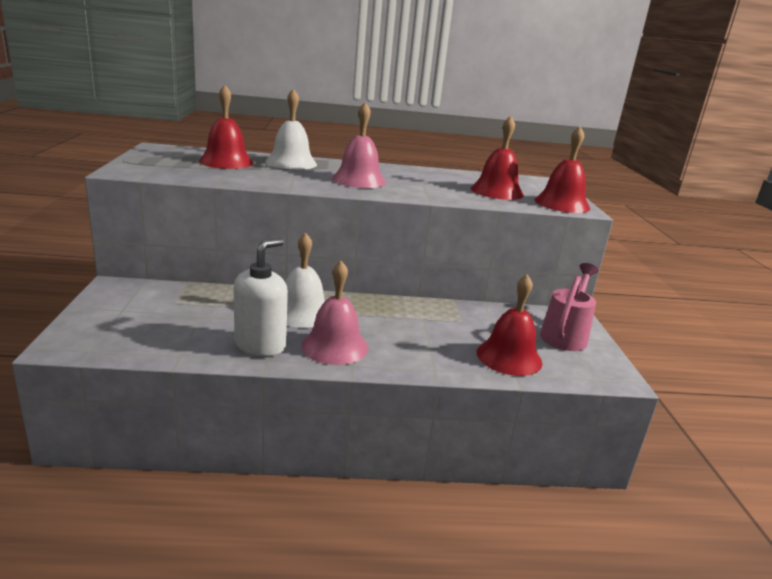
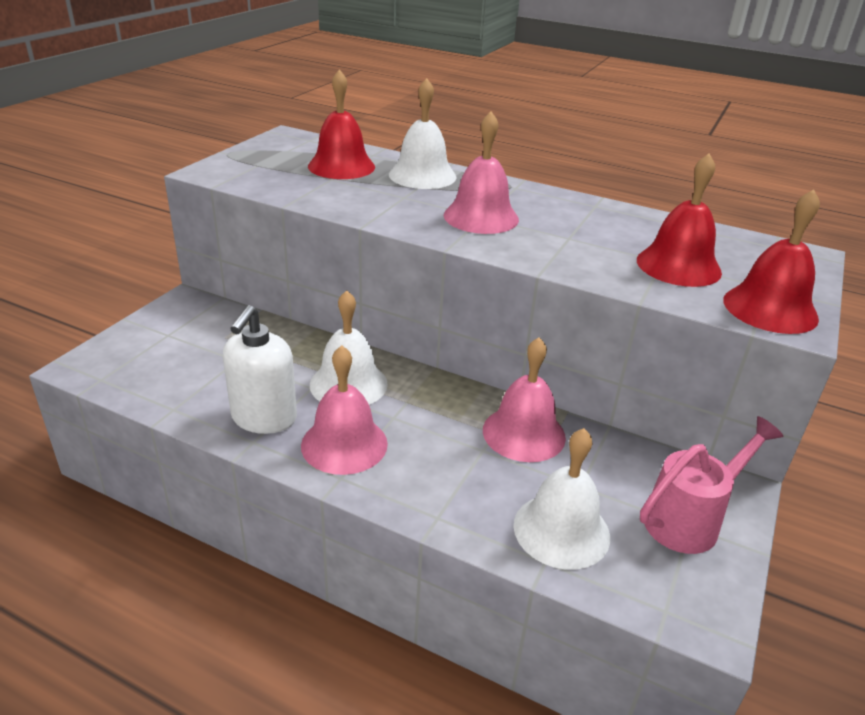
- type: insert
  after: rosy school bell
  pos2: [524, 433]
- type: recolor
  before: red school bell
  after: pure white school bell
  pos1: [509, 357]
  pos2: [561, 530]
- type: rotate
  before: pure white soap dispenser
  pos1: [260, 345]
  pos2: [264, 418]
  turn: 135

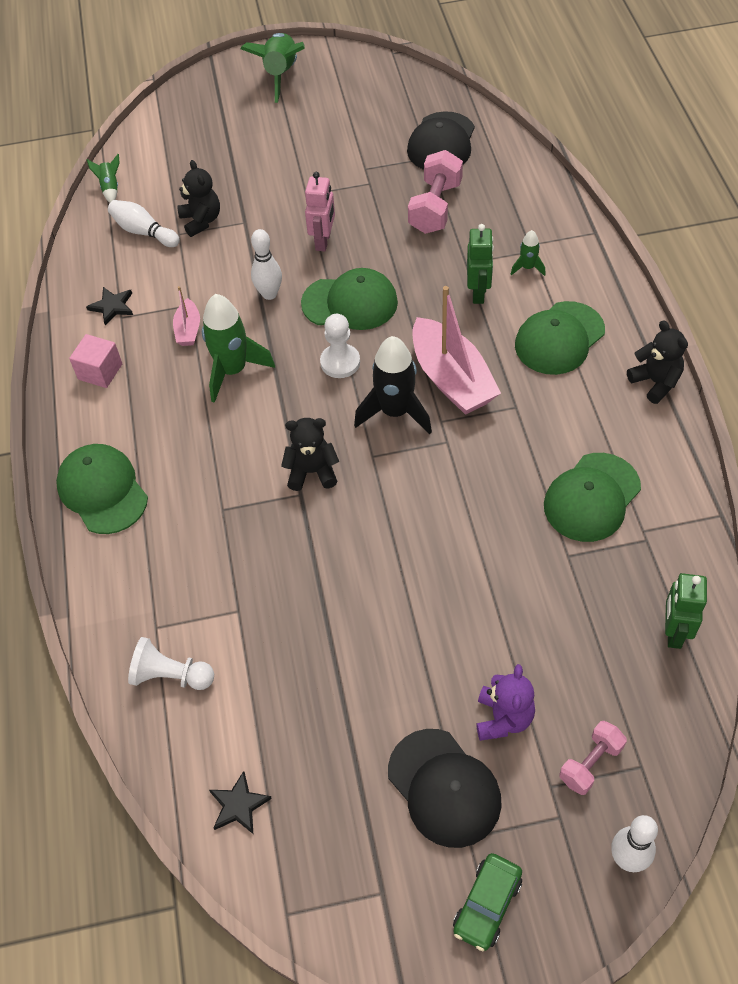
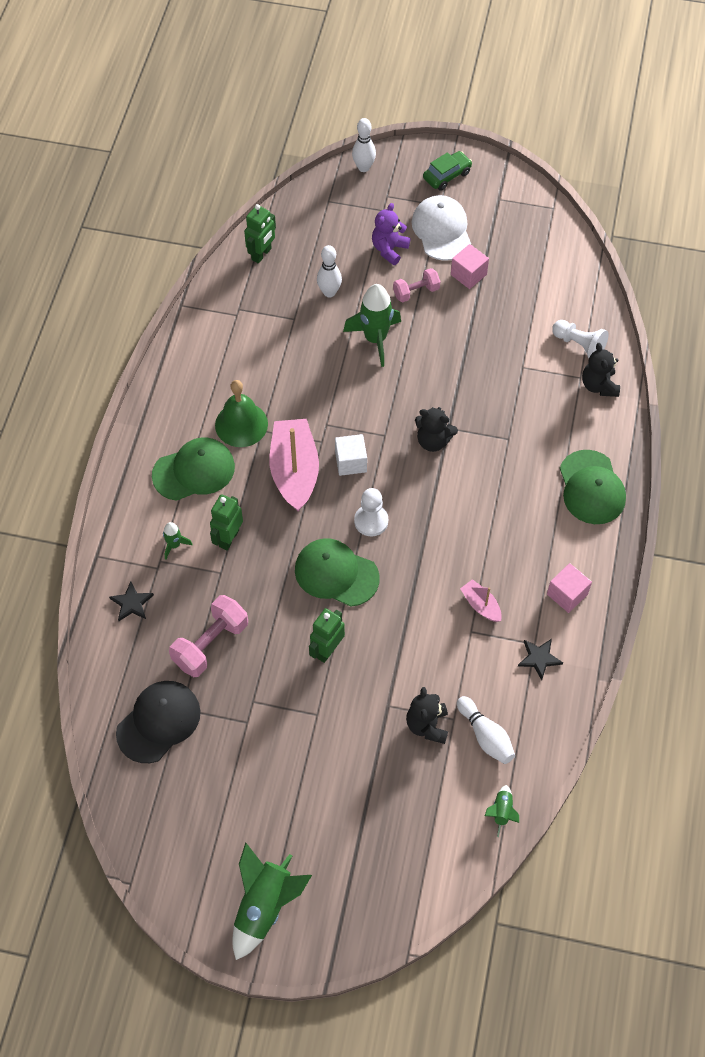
- type: delete
  before: emerald cap
  pos1: [591, 497]
- type: insert
  after: emerald school bell
  pos2: [241, 424]
- type: insert
  after: rosy cube
  pos2: [468, 274]
- type: move
  before: emerald rocket
  pos1: [233, 370]
  pos2: [375, 339]
- type: move
  before: black star shape
  pos1: [239, 805]
  pos2: [131, 603]
- type: move
  before: pure white skittle
  pos1: [269, 294]
  pos2: [329, 292]
- type: move
  before: rosy free weight
  pos1: [590, 763]
  pos2: [416, 292]
- type: move
  before: black stuffed bear
  pos1: [655, 382]
  pos2: [599, 385]
- type: replace
  before: black rocket
  after: pure white cube
  pos1: [395, 412]
  pos2: [351, 462]
- type: recolor
  before: rosy robot figure
  after: emerald robot figure
  pos1: [323, 241]
  pos2: [327, 650]
- type: recolor
  before: black cap
  after: pure white cap
  pos1: [444, 788]
  pos2: [441, 230]
- type: rotate
  before: rosy boat
  pos1: [188, 329]
  pos2: [481, 605]
  turn: -60

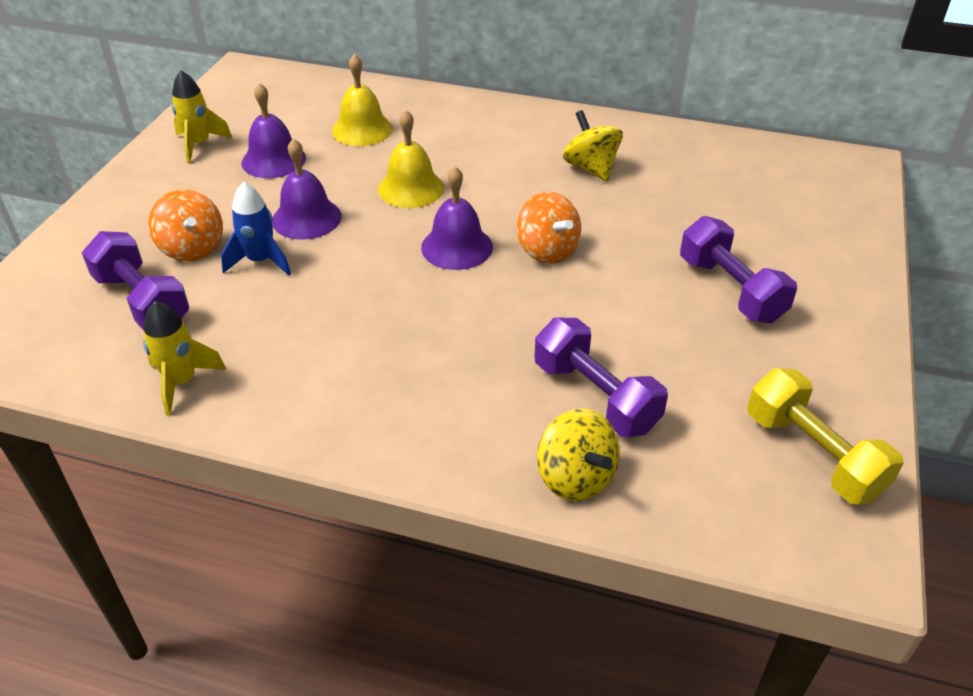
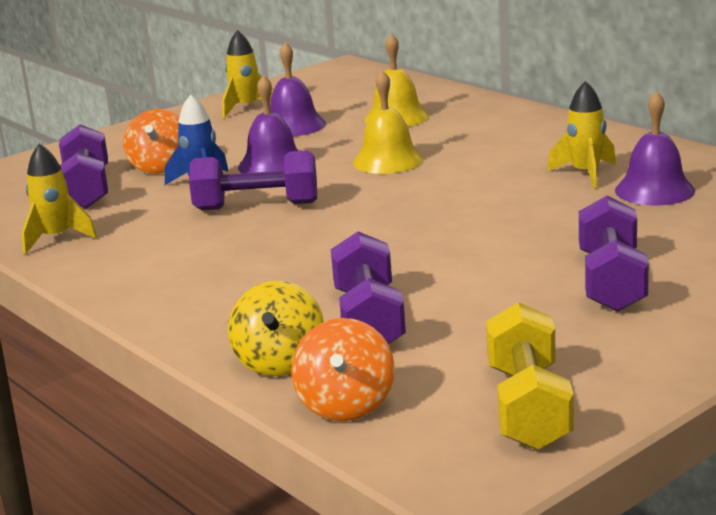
- type: insert
  after: violet free weight
  pos2: [256, 206]
- type: move
  before: violet school bell
  pos1: [457, 247]
  pos2: [654, 190]
- type: move
  before: bright orange toy top
  pos1: [547, 250]
  pos2: [346, 405]
- type: replace
  before: bright yellow toy top
  after: bright yellow rocket
  pos1: [591, 168]
  pos2: [585, 174]

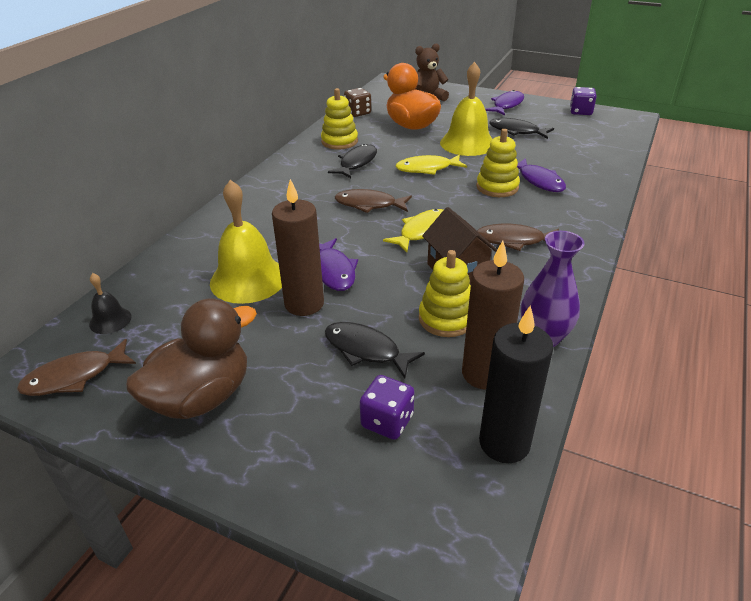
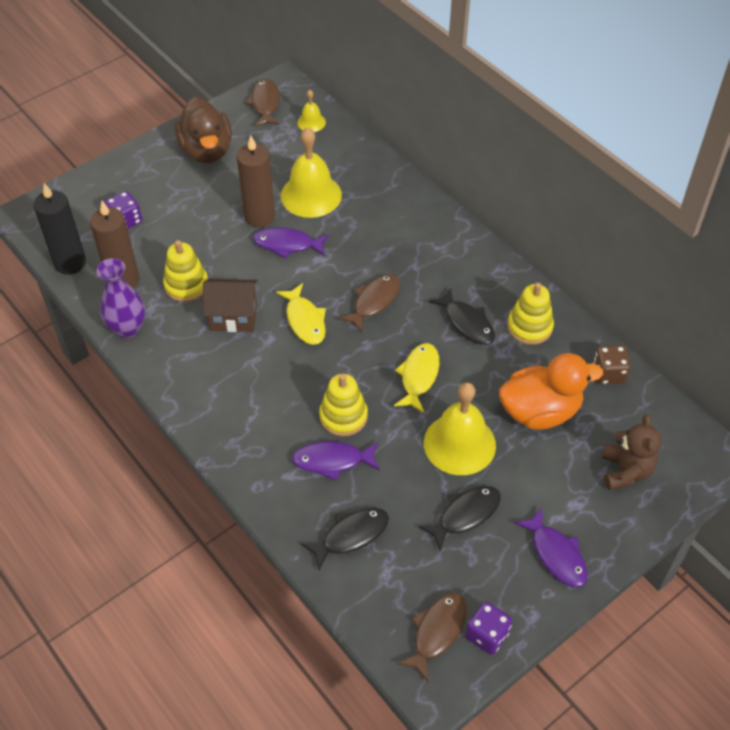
- type: move
  before: black toy fish
  pos1: [366, 350]
  pos2: [351, 536]
- type: move
  before: russet toy fish
  pos1: [514, 240]
  pos2: [436, 632]
- type: recolor
  before: black school bell
  after: bright yellow school bell
  pos1: [110, 320]
  pos2: [311, 122]

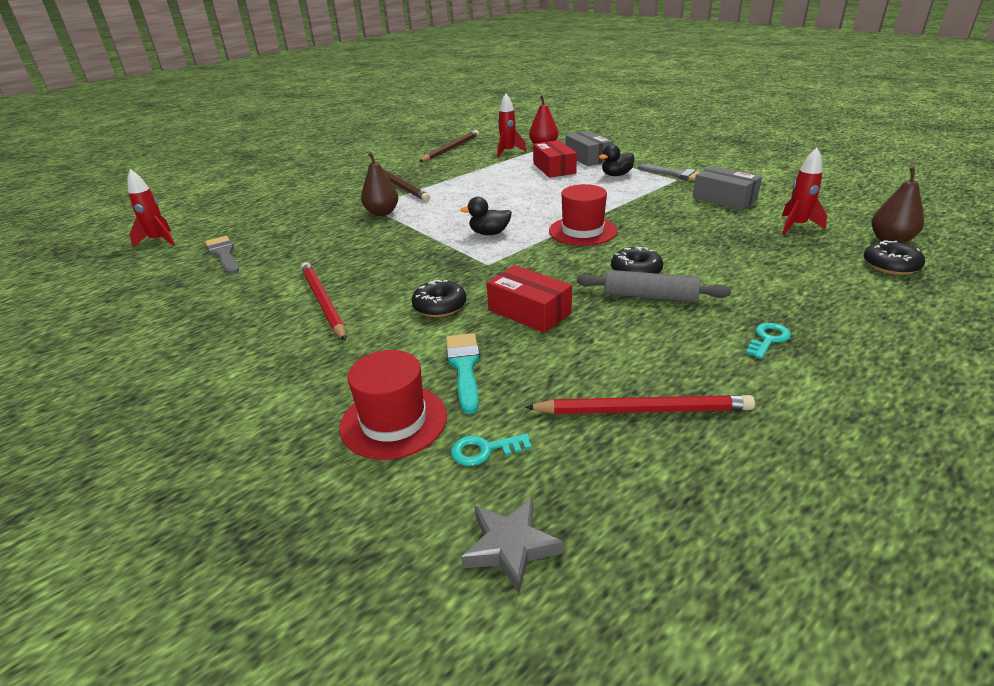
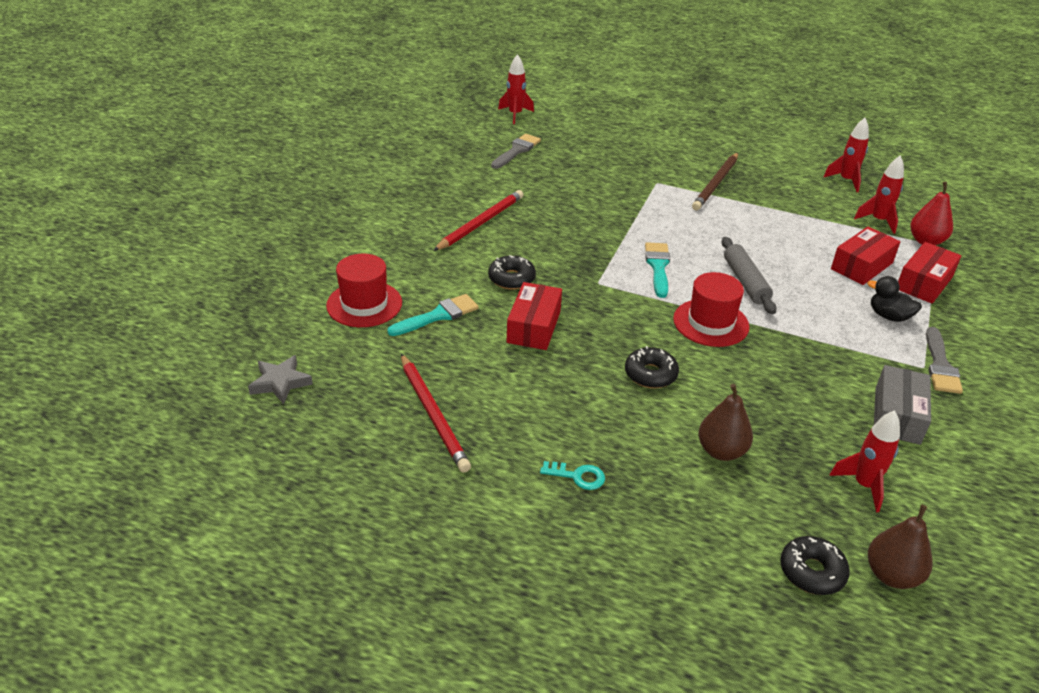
- type: delete
  before: aqua door key
  pos1: [484, 450]
- type: move
  before: russet pear fruit
  pos1: [382, 213]
  pos2: [721, 451]
- type: move
  before: gray pastry roller
  pos1: [650, 296]
  pos2: [745, 282]
- type: replace
  before: russet pencil
  after: red rocket
  pos1: [451, 149]
  pos2: [846, 181]
- type: replace
  before: black toy duck
  after: aqua paint brush
  pos1: [489, 233]
  pos2: [658, 267]
- type: recolor
  before: gray package
  after: red package
  pos1: [587, 158]
  pos2: [924, 283]

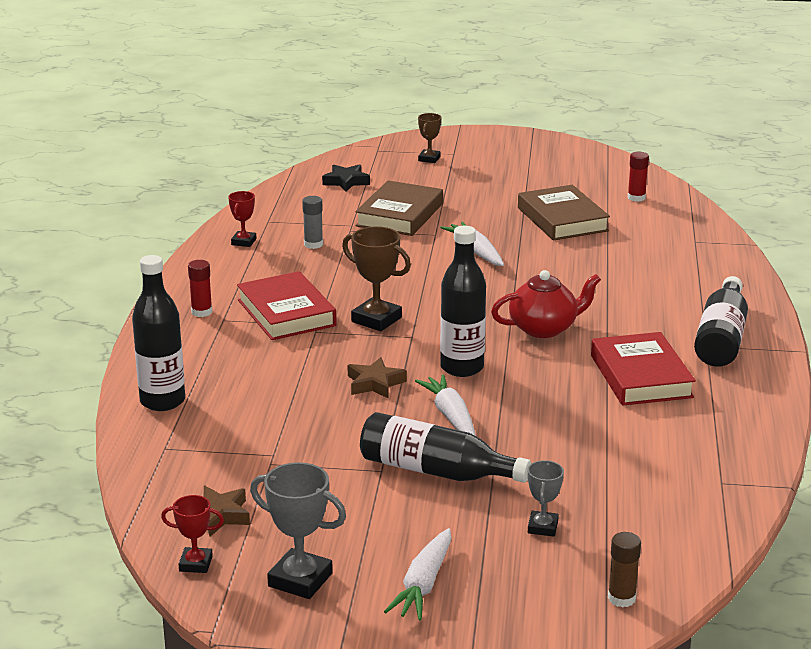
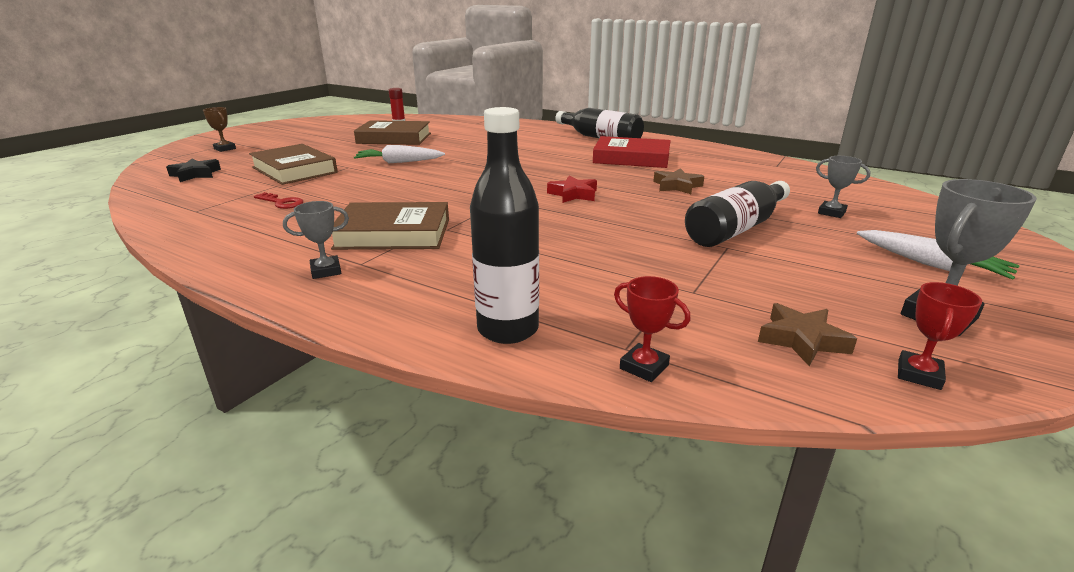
- type: delete
  before: russet award cup
  pos1: [376, 319]
- type: delete
  before: pure white root vegetable
  pos1: [450, 416]
- type: delete
  before: red teapot
  pos1: [544, 328]
- type: delete
  before: russet glue stick
  pos1: [621, 598]
- type: move
  before: red award cup
  pos1: [243, 242]
  pos2: [644, 367]
- type: move
  before: russet star shape
  pos1: [375, 383]
  pos2: [677, 186]
- type: replace
  before: red glue stick
  after: gray award cup
  pos1: [201, 312]
  pos2: [326, 271]
- type: replace
  before: gray glue stick
  after: red door key
  pos1: [313, 244]
  pos2: [282, 202]
- type: replace
  before: black drink bottle
  after: red star shape
  pos1: [462, 368]
  pos2: [573, 194]
- type: recolor
  before: red hardback
  after: russet hardback
  pos1: [286, 313]
  pos2: [393, 234]

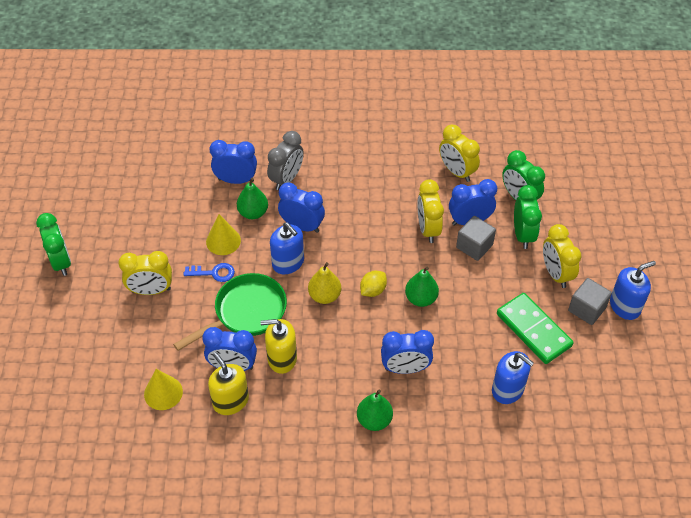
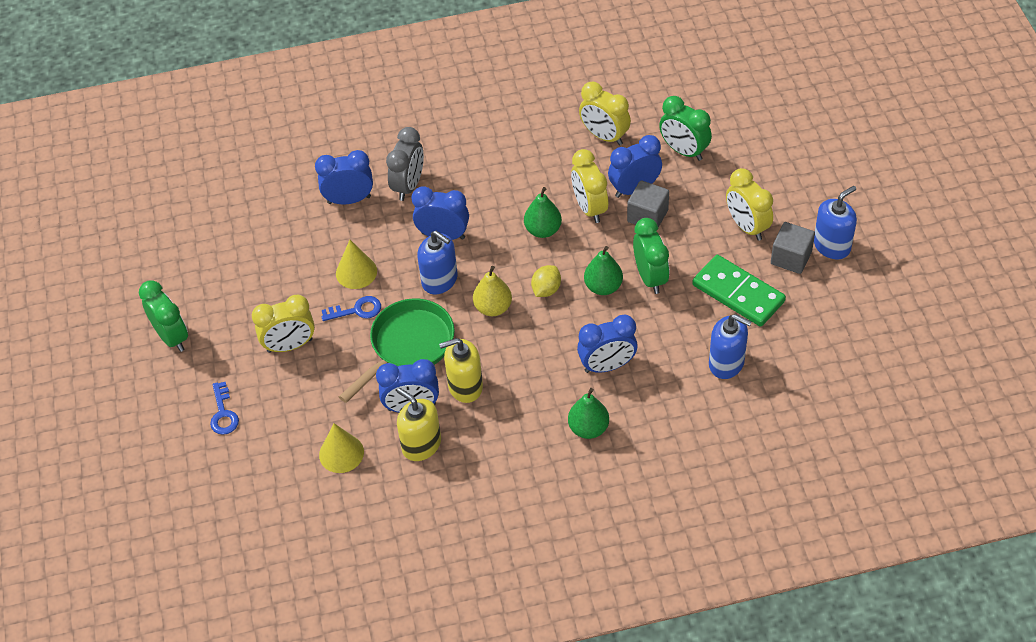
- type: insert
  after: royal blue door key
  pos2: [223, 413]
- type: move
  before: emerald pear fruit
  pos1: [253, 213]
  pos2: [543, 230]
- type: move
  before: emerald alarm clock
  pos1: [523, 235]
  pos2: [650, 277]

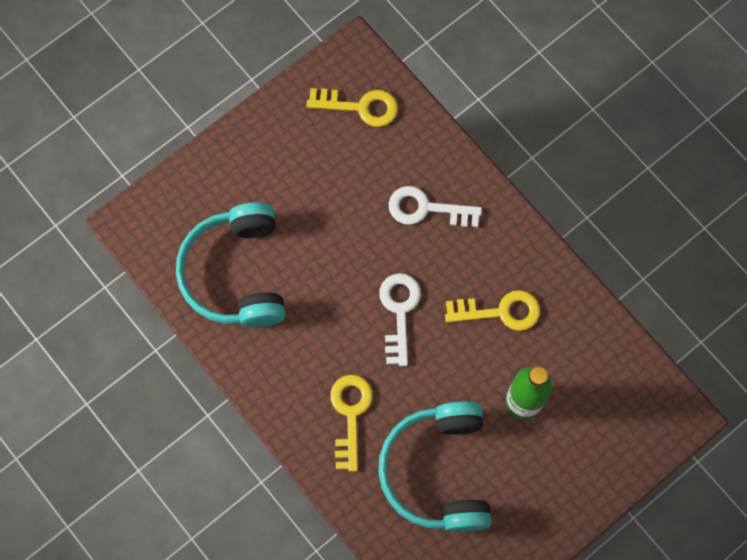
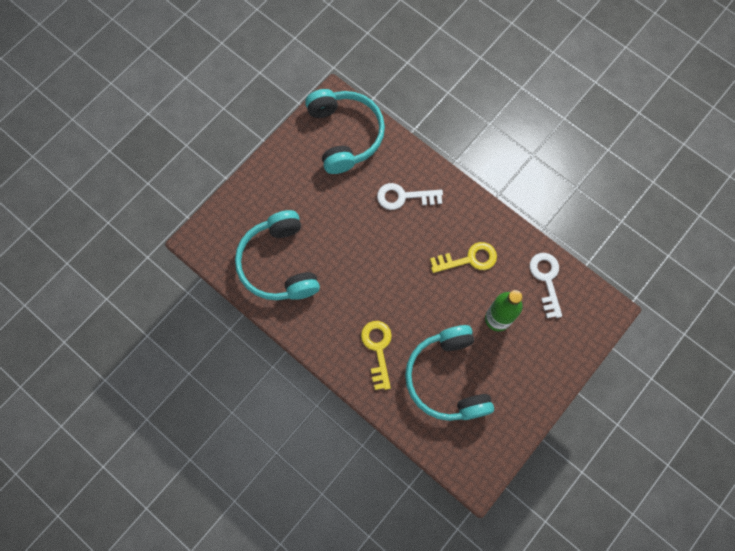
- type: move
  before: pure white door key
  pos1: [399, 311]
  pos2: [546, 279]
- type: replace
  before: bright yellow door key
  after: aqua headset
  pos1: [360, 107]
  pos2: [345, 135]

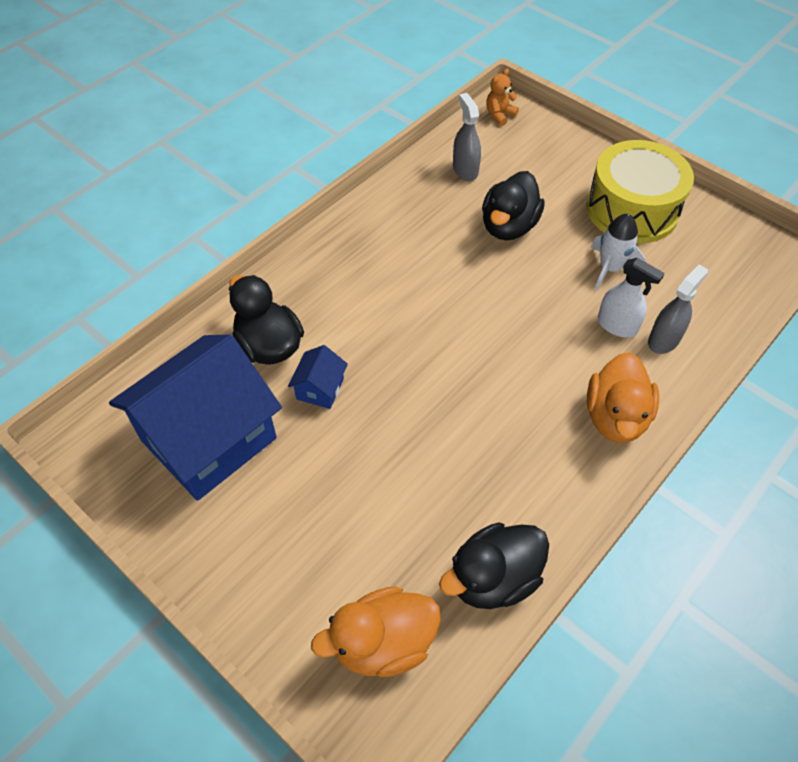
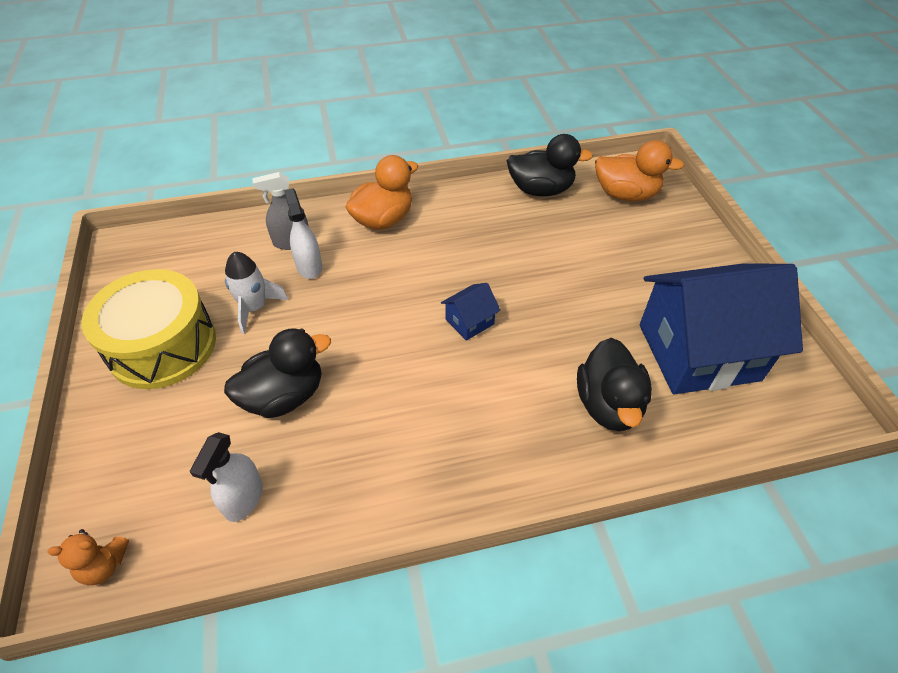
- type: move
  before: royal blue cottage
  pos1: [320, 389]
  pos2: [469, 322]
- type: recolor
  before: gray sprayer
  after: pure white sprayer
  pos1: [465, 170]
  pos2: [244, 498]

